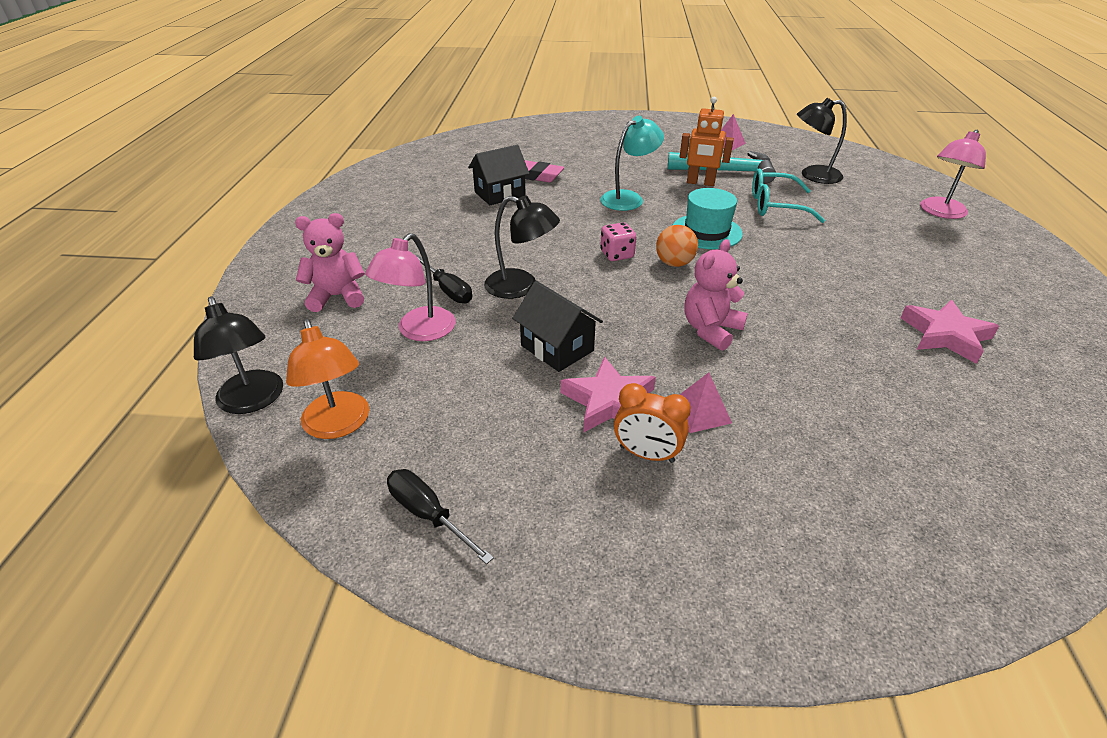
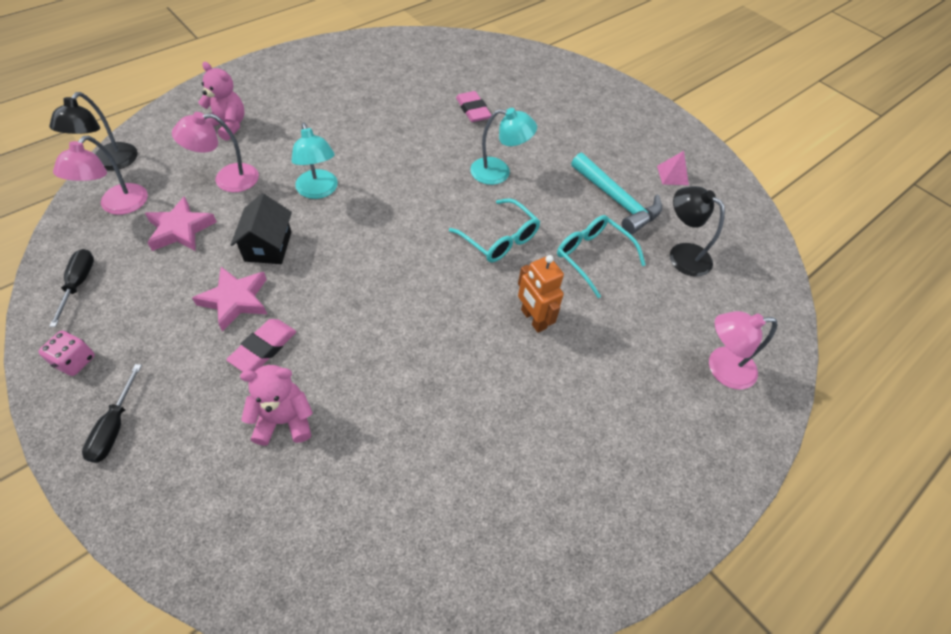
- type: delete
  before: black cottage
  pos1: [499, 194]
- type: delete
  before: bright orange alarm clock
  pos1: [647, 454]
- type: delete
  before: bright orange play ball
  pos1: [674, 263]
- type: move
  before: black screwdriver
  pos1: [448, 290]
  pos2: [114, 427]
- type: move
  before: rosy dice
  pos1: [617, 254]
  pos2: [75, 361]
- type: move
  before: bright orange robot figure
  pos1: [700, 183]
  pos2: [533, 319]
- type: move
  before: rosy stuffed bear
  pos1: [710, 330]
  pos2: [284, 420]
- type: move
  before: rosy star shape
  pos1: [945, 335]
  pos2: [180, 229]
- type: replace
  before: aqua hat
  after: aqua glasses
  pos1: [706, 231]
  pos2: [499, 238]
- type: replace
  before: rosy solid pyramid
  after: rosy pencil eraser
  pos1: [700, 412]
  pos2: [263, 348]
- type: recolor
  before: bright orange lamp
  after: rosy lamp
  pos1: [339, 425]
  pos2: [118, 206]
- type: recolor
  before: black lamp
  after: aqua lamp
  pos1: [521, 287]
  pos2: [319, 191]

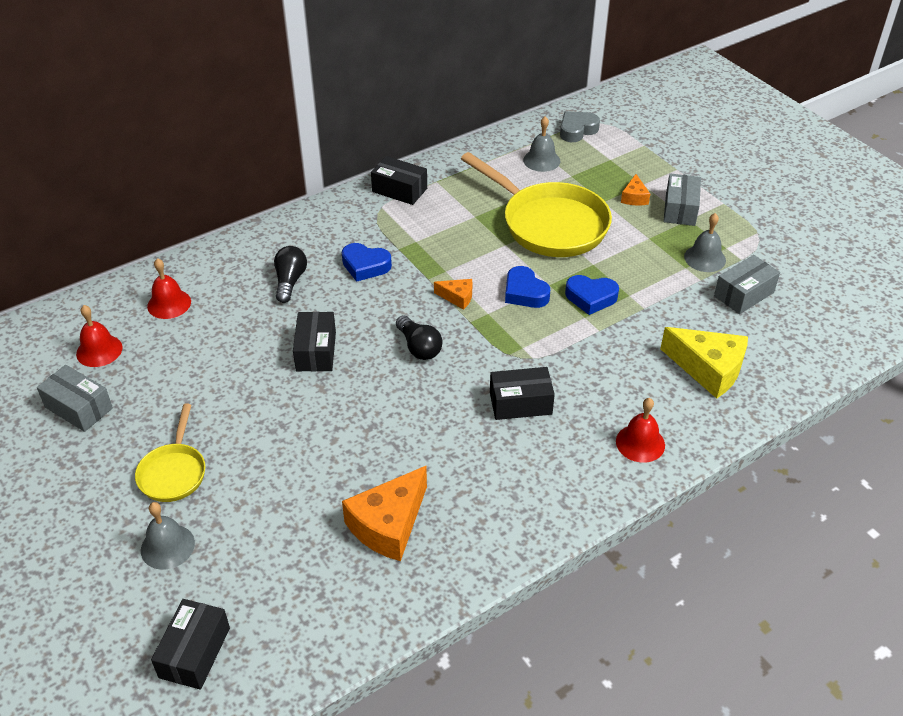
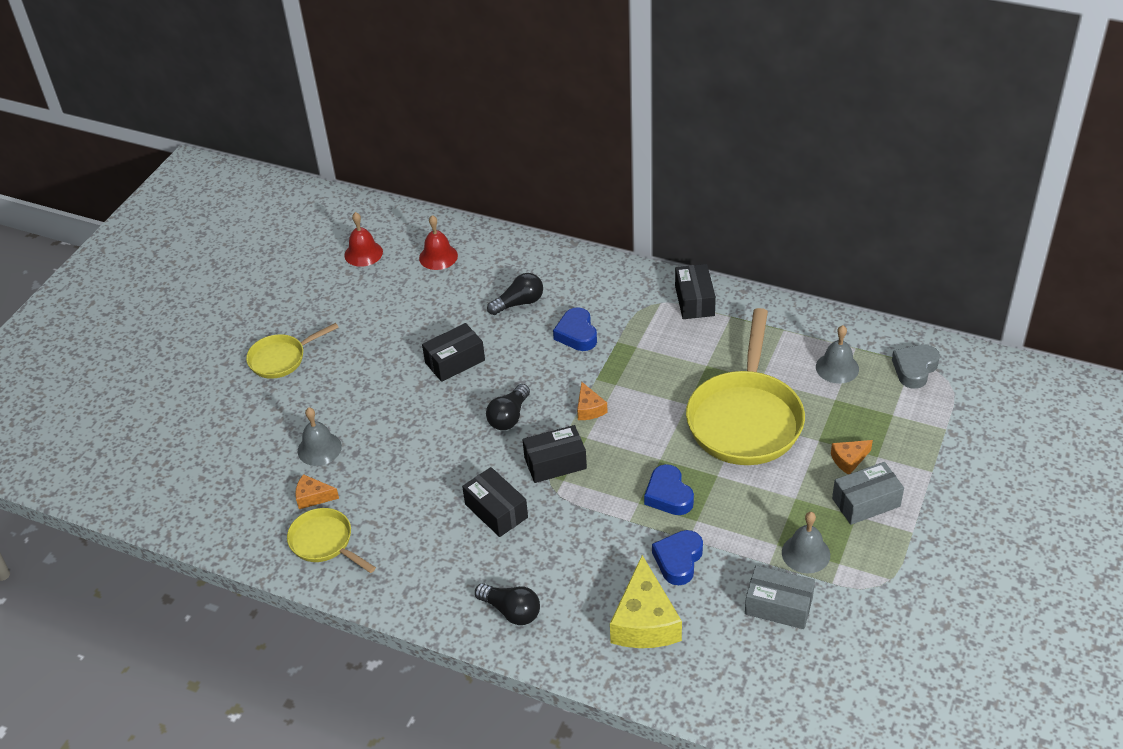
- type: delete
  before: gray package
  pos1: [79, 408]
- type: insert
  after: bright yellow pan
  pos2: [324, 542]
- type: move
  before: gray school bell
  pos1: [167, 546]
  pos2: [319, 448]
- type: move
  before: black package
  pos1: [194, 652]
  pos2: [555, 463]
- type: move
  before: royal blue love heart
  pos1: [525, 293]
  pos2: [678, 560]
- type: replace
  before: red school bell
  after: black lightbulb
  pos1: [640, 443]
  pos2: [511, 611]
- type: rotate
  before: gray love heart
  pos1: [577, 130]
  pos2: [914, 369]
  turn: -75
- type: resize
  before: bright orange piece of cheese
  pos1: [389, 525]
  pos2: [313, 497]
  scale: 0.51

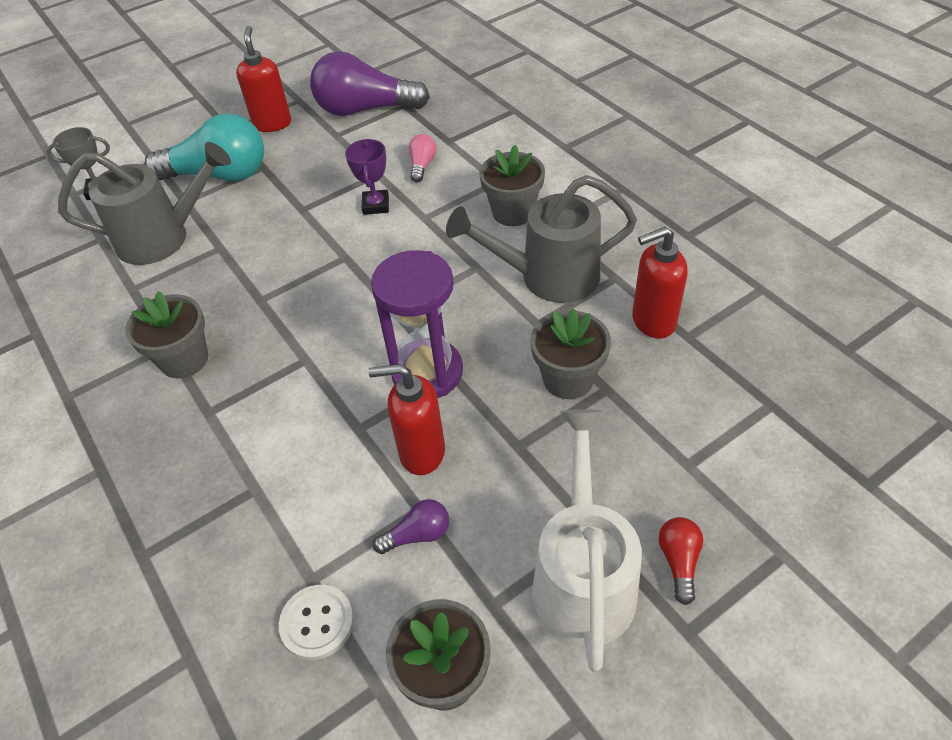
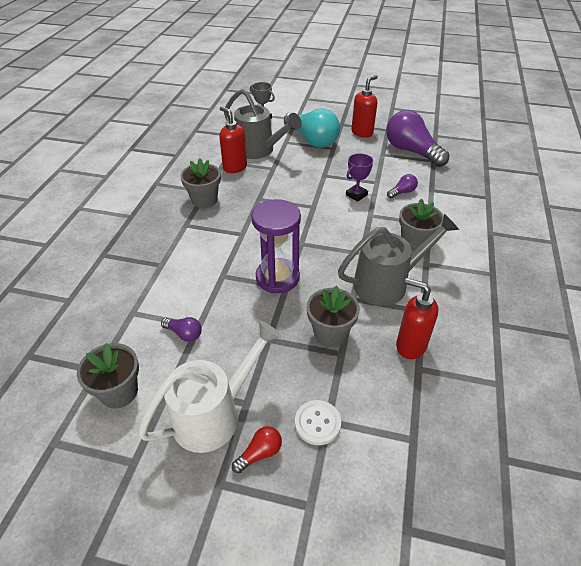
- type: move
  before: pure white button
  pos1: [317, 623]
  pos2: [317, 423]
- type: move
  before: red soap dispenser
  pos1: [421, 452]
  pos2: [234, 167]
- type: recolor
  before: rosy lightbulb
  after: violet lightbulb
  pos1: [422, 165]
  pos2: [402, 192]
- type: rotate
  before: gray watering can
  pos1: [547, 277]
  pos2: [388, 283]
  turn: 120

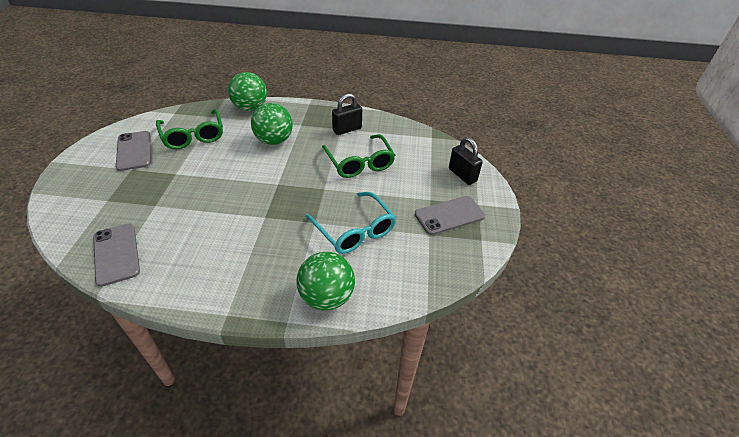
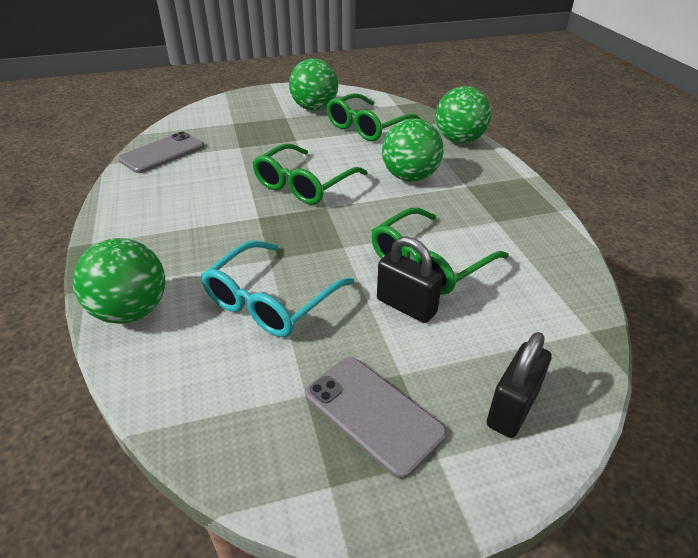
- type: insert
  after: emerald glasses
  pos2: [304, 184]
- type: move
  before: black small lock
  pos1: [347, 129]
  pos2: [406, 306]
- type: replace
  before: gray smartphone
  after: emerald play ball
  pos1: [134, 151]
  pos2: [314, 108]

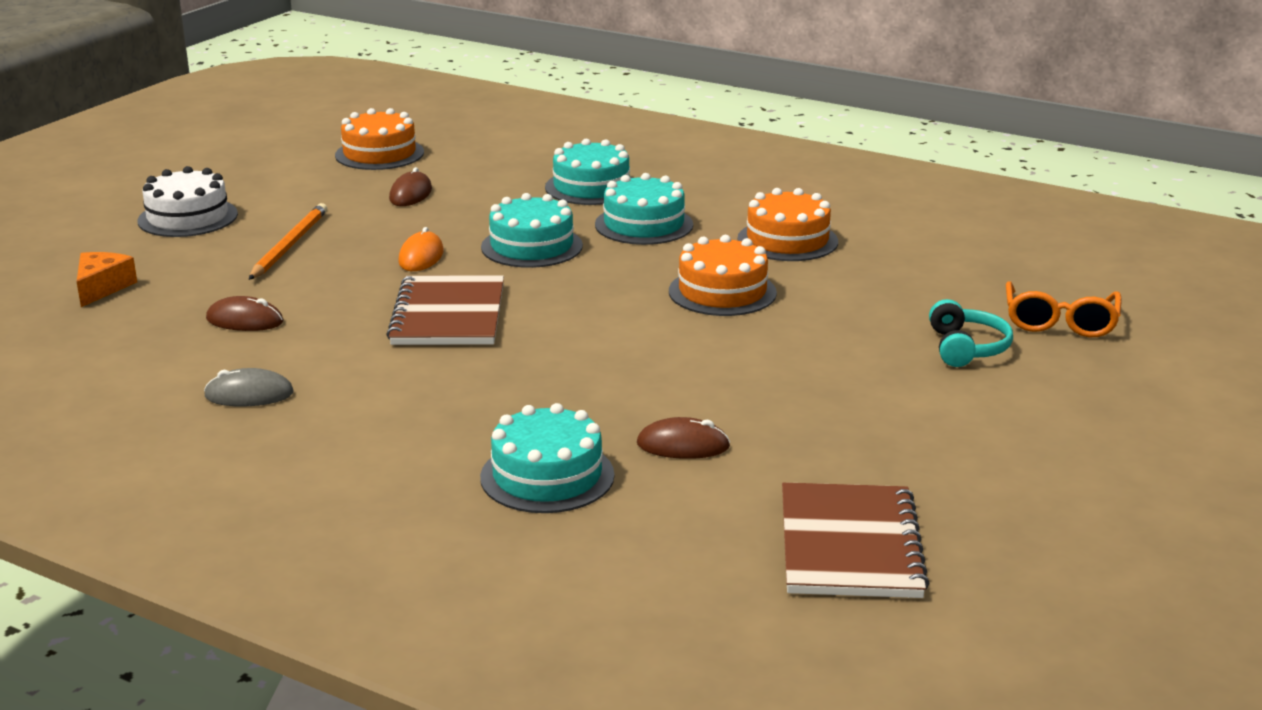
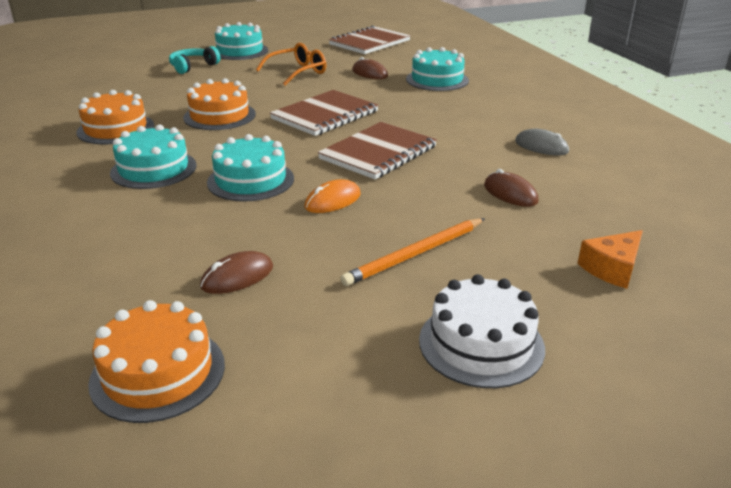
- type: insert
  after: russet exercise book
  pos2: [325, 115]
- type: move
  before: aqua cake
  pos1: [591, 187]
  pos2: [240, 51]
- type: move
  before: bright orange glasses
  pos1: [1060, 321]
  pos2: [297, 72]

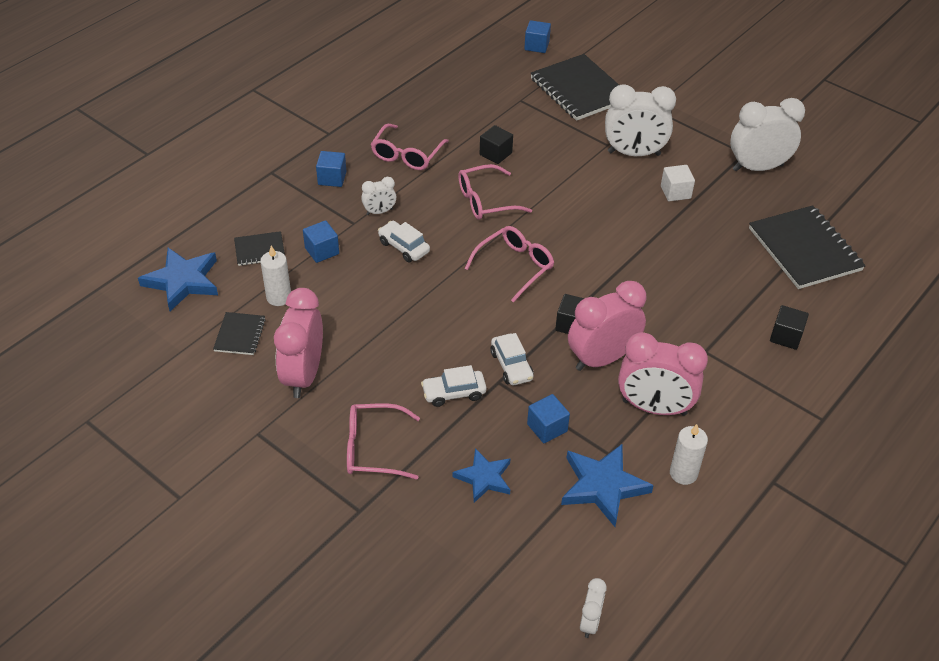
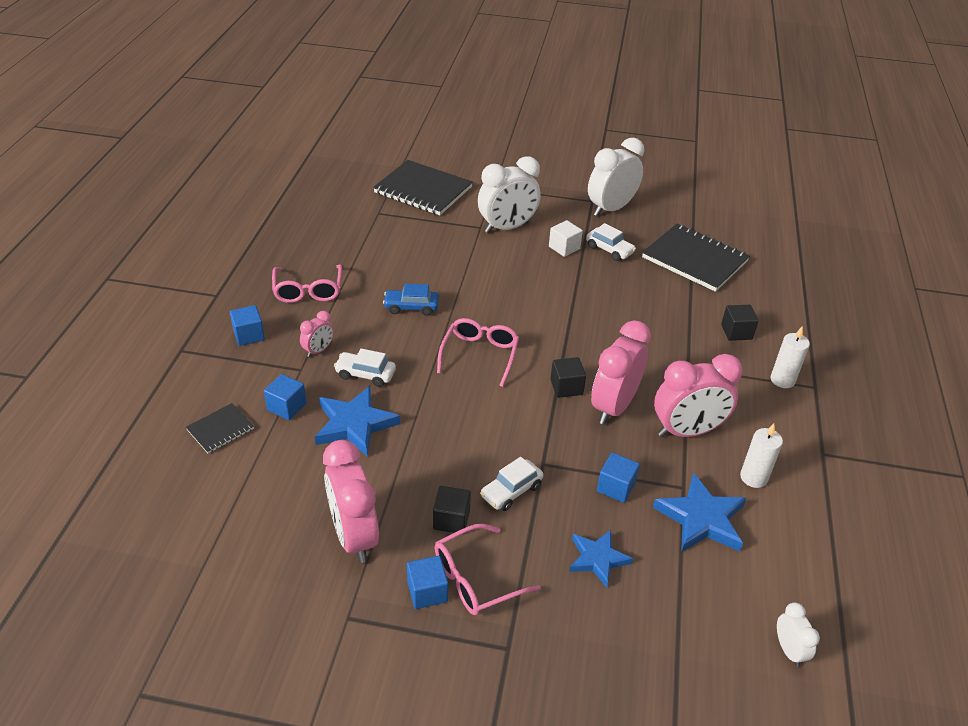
- type: delete
  before: black exercise book
  pos1: [240, 335]
- type: move
  before: royal blue star shape
  pos1: [183, 281]
  pos2: [355, 424]
- type: move
  before: pure white wax candle
  pos1: [279, 297]
  pos2: [782, 380]
- type: move
  before: black cube
  pos1: [495, 154]
  pos2: [451, 519]
- type: move
  before: pure white toy car
  pos1: [511, 366]
  pos2: [609, 250]
- type: move
  before: royal blue cube
  pos1: [536, 46]
  pos2: [427, 592]
- type: replace
  before: rosy glasses
  after: royal blue toy car
  pos1: [485, 201]
  pos2: [411, 307]
- type: recolor
  before: pure white alarm clock
  after: rosy alarm clock
  pos1: [379, 212]
  pos2: [318, 350]

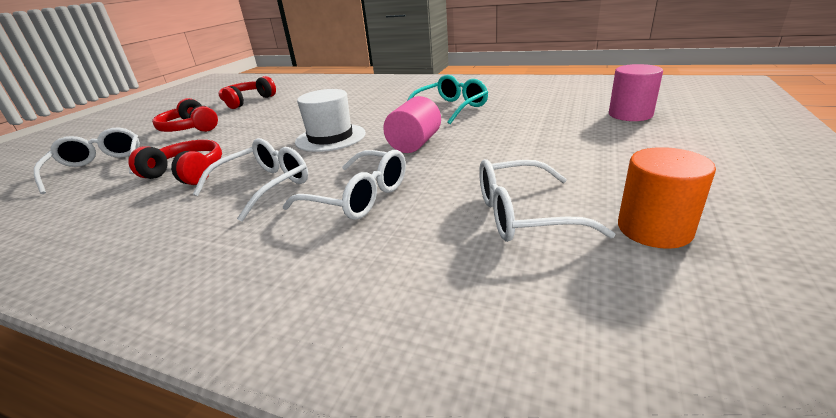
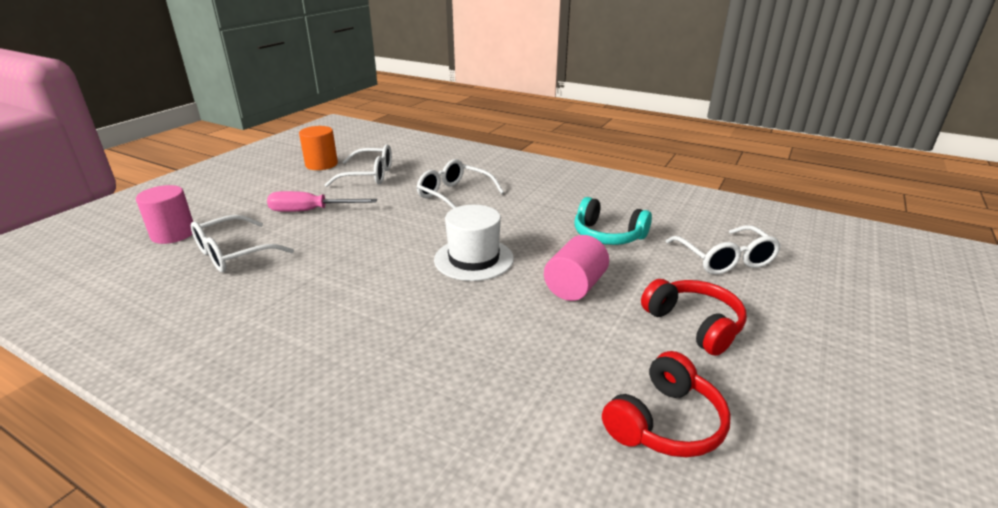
- type: delete
  before: aqua glasses
  pos1: [451, 108]
- type: insert
  after: rosy screwdriver
  pos2: [310, 211]
- type: move
  before: pure white glasses
  pos1: [264, 186]
  pos2: [233, 254]
- type: move
  before: rosy cylinder shape
  pos1: [415, 144]
  pos2: [575, 287]
- type: recolor
  before: red headset
  after: aqua headset
  pos1: [187, 173]
  pos2: [607, 235]

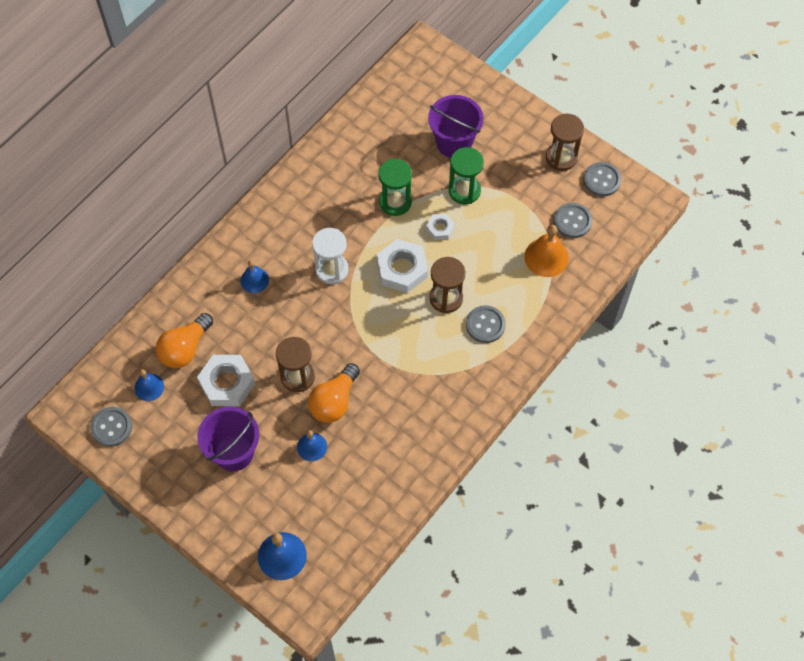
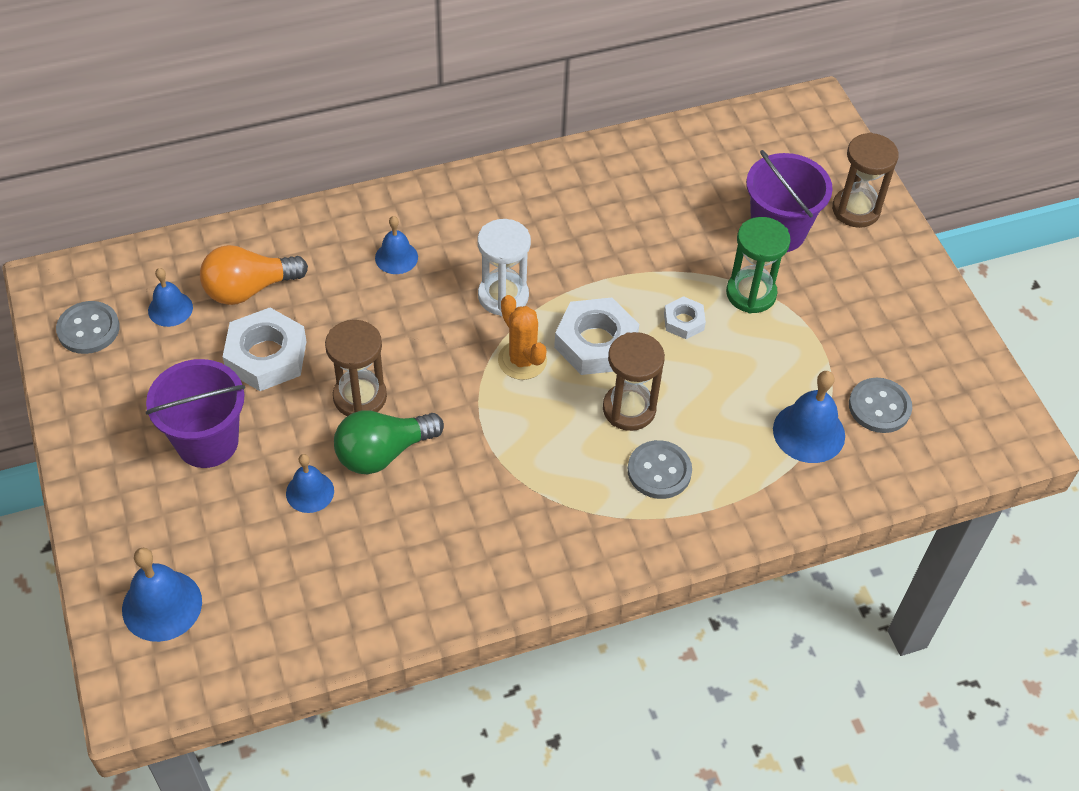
- type: delete
  before: emerald hourglass
  pos1: [395, 202]
- type: delete
  before: gray button
  pos1: [602, 180]
- type: insert
  after: bright orange prickly plant
  pos2: [522, 360]
- type: move
  before: russet hourglass
  pos1: [561, 157]
  pos2: [856, 210]
- type: recolor
  before: bright orange lightbulb
  after: emerald lightbulb
  pos1: [334, 401]
  pos2: [383, 453]
- type: recolor
  before: bright orange school bell
  after: royal blue school bell
  pos1: [546, 257]
  pos2: [809, 432]

